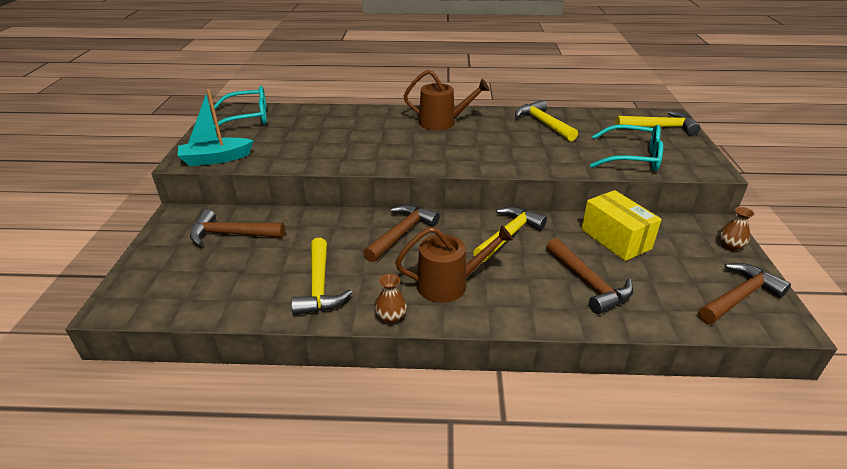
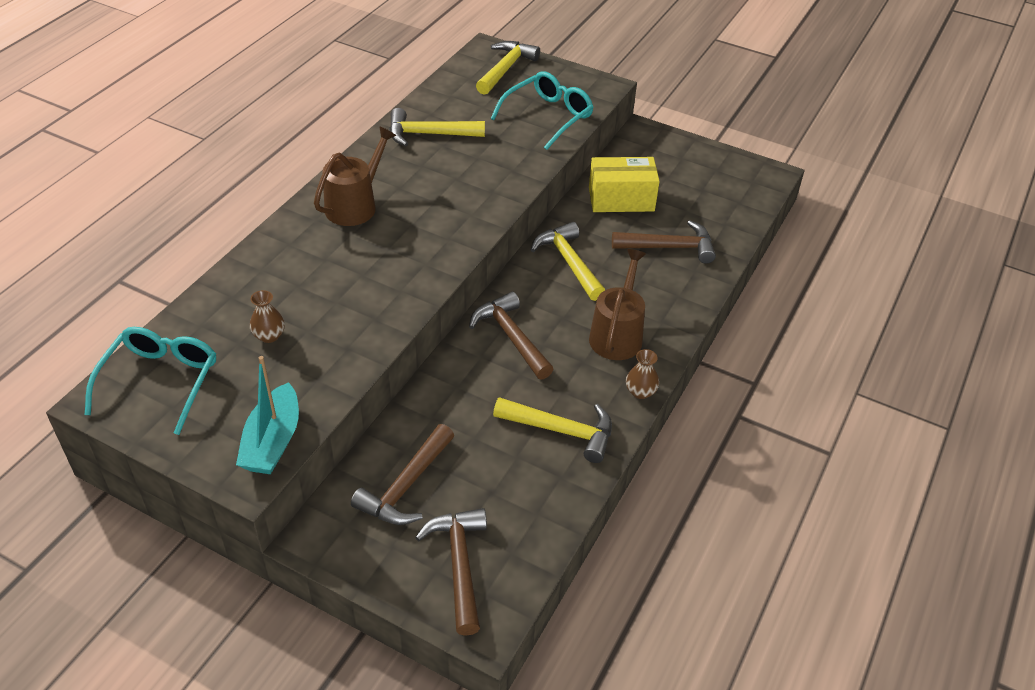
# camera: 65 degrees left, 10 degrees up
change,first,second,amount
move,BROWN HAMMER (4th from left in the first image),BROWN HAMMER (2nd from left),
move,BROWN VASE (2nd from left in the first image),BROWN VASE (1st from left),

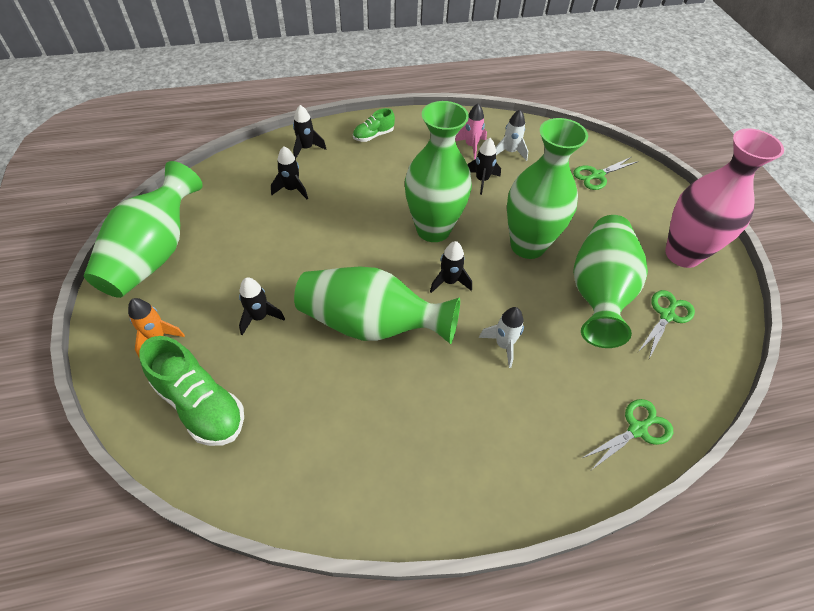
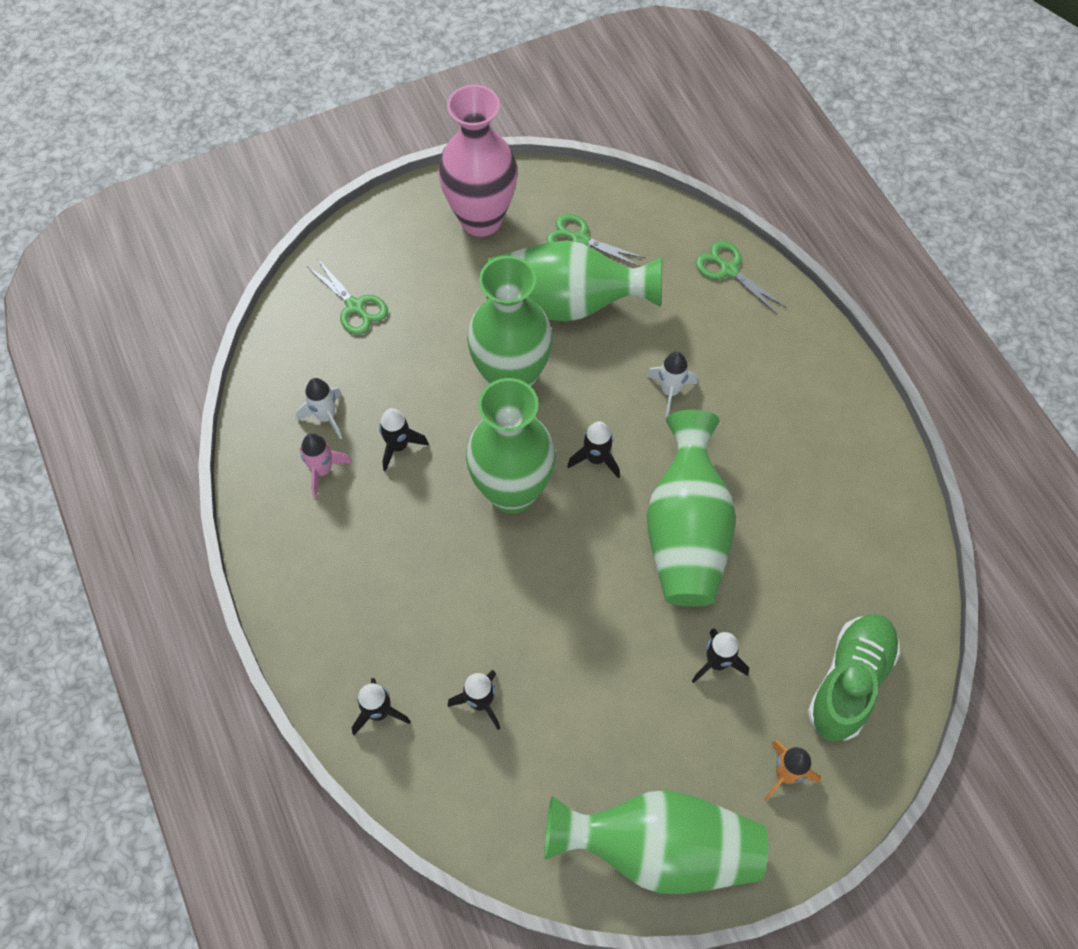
# camera: 100 degrees left, 10 degrees up
change,first,second,amount
delete,GREEN SHOE (2nd from left),,

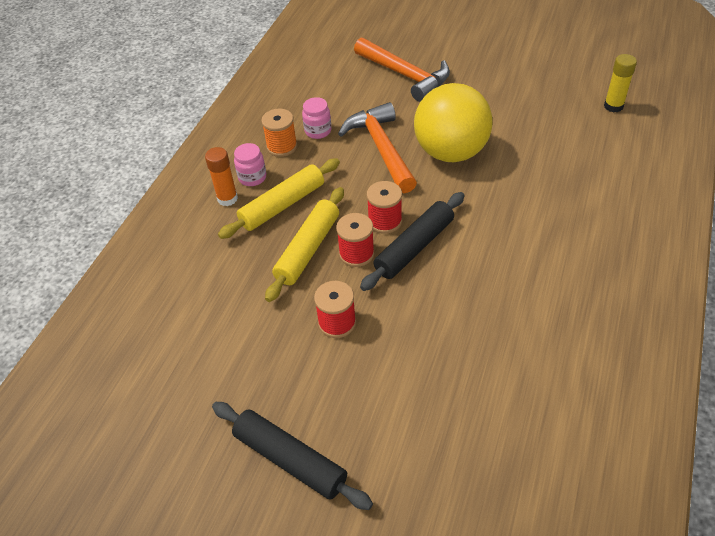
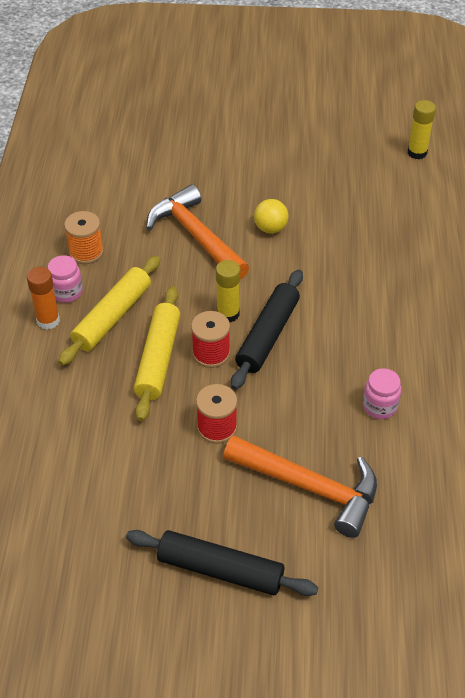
# camera: 20 degrees left, 0 degrees up
change,first,second,amount
move,PINK JAR (2nd from left),,
move,ORANGE HAMMER (2nd from left),,
replace,RED SPOOL (3rd from left),YELLOW GLUE STICK (1st from left),
resize,YELLOW BALL,,x0.42

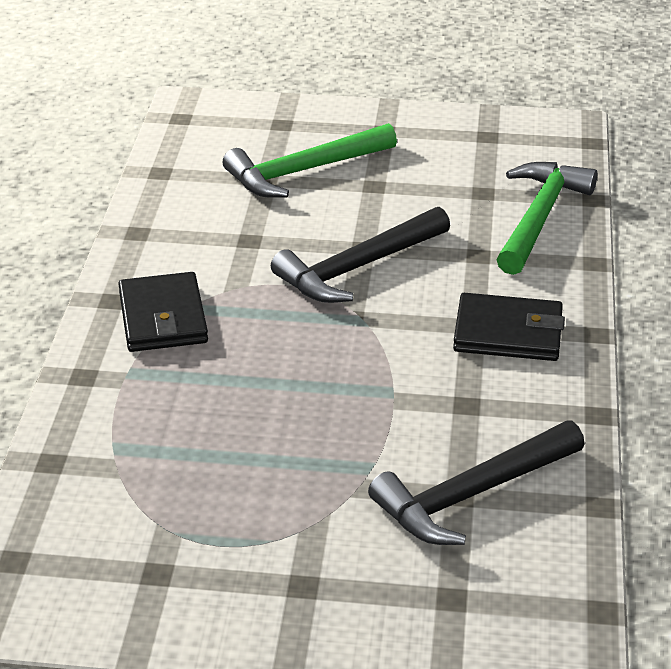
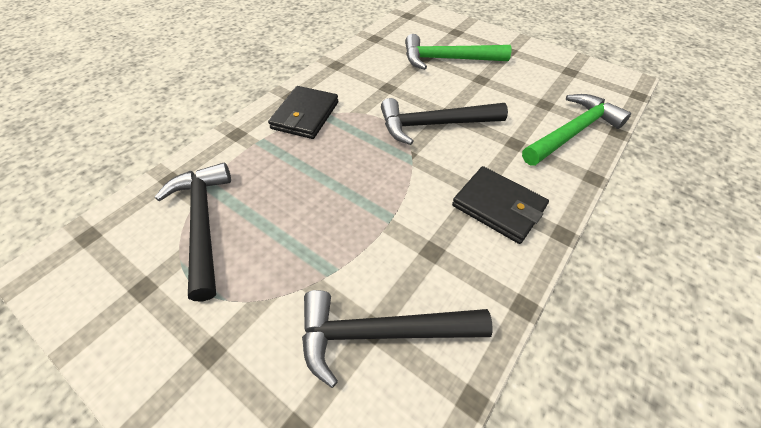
# camera: 30 degrees right, 15 degrees up
change,first,second,amount
insert,,BLACK HAMMER (1st from left),

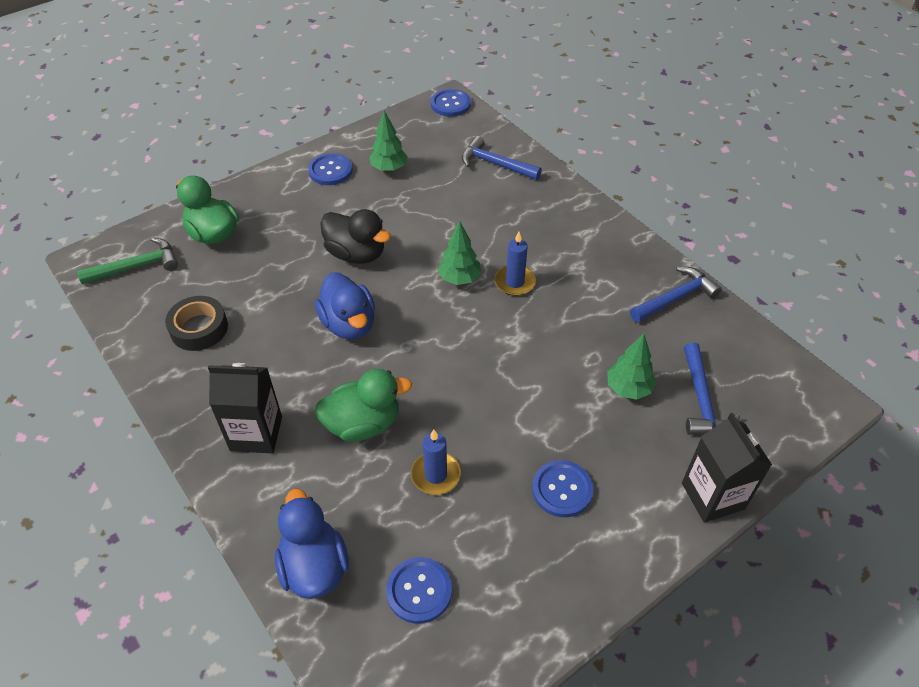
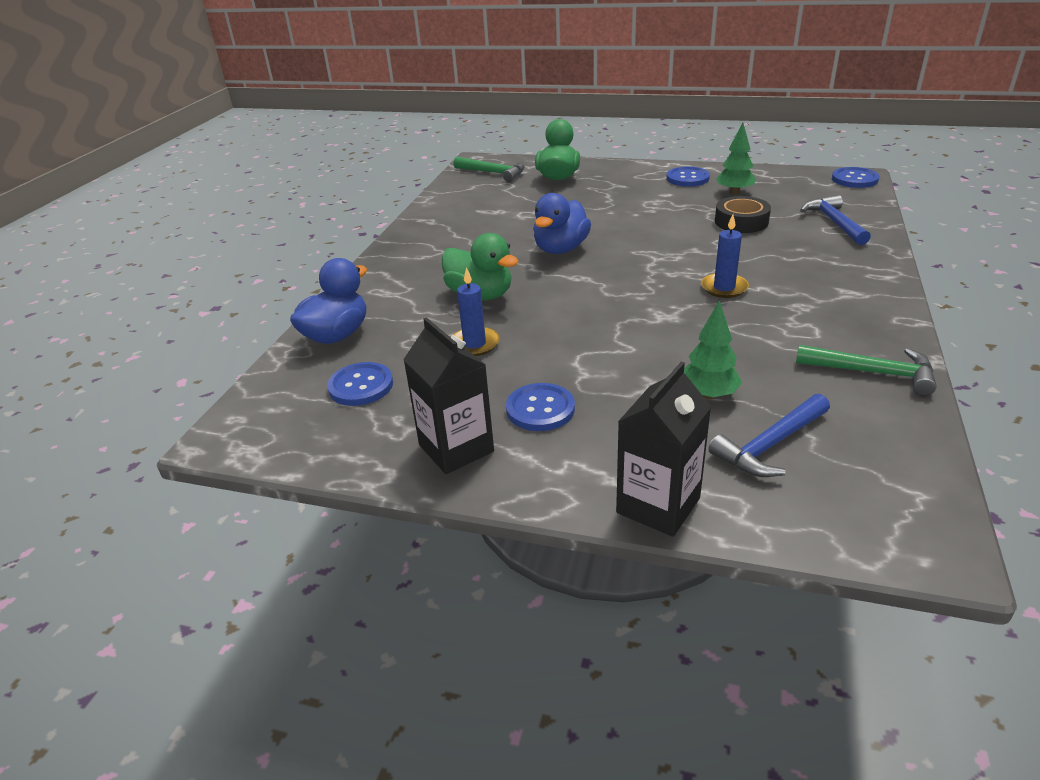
# camera: 55 degrees right, 15 degrees down
change,first,second,amount
delete,BLACK DUCK,,
delete,GREEN TREE (2nd from left),,
move,BLACK TAPE,,
move,BLACK CARTON (1st from left),,
recolor,BLUE HAMMER (2nd from left),GREEN HAMMER (2nd from left),

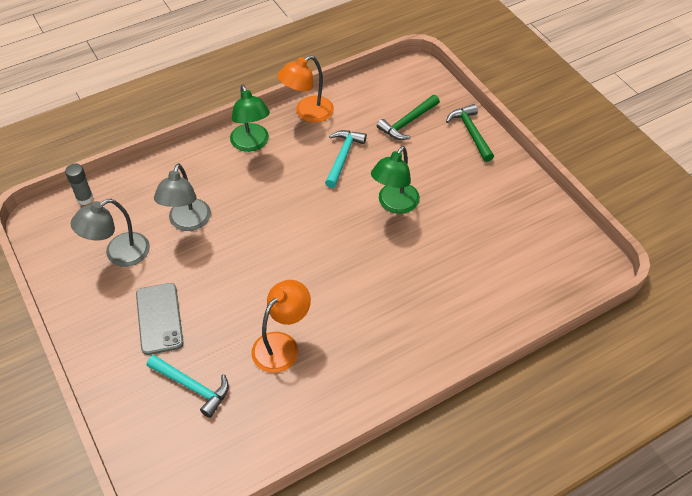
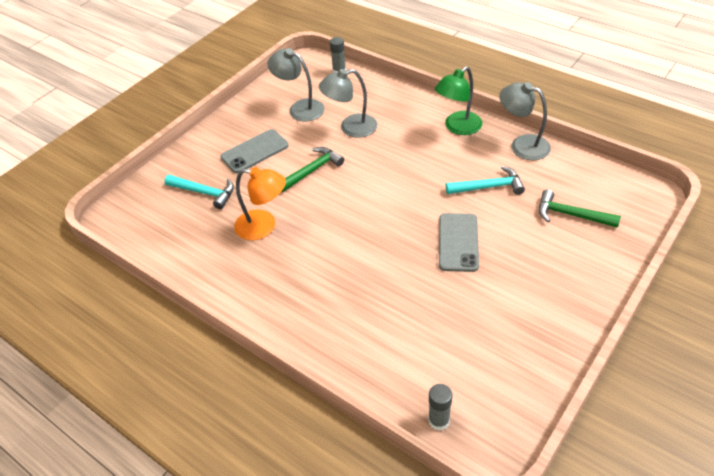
# camera: 70 degrees right, 5 degrees down
change,first,second,amount
insert,,GREY GLUE STICK (2nd from left),
move,GREEN HAMMER (2nd from left in the first image),GREEN HAMMER (1st from left),
replace,GREEN LAMP (2nd from left),GREY PHONE (2nd from left),
recolor,ORANGE LAMP (2nd from left),GREY LAMP (3rd from left),
rotate,TURQUOISE HAMMER (1st from left),,75 degrees counterclockwise

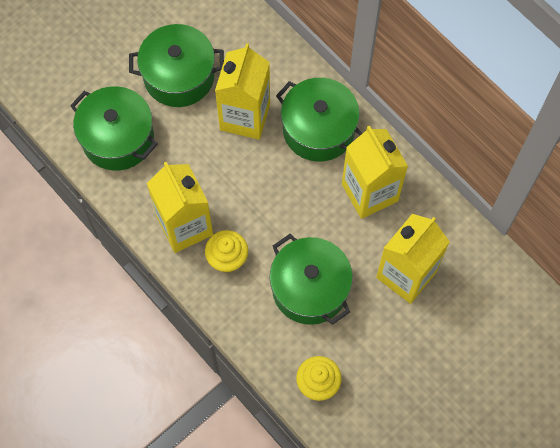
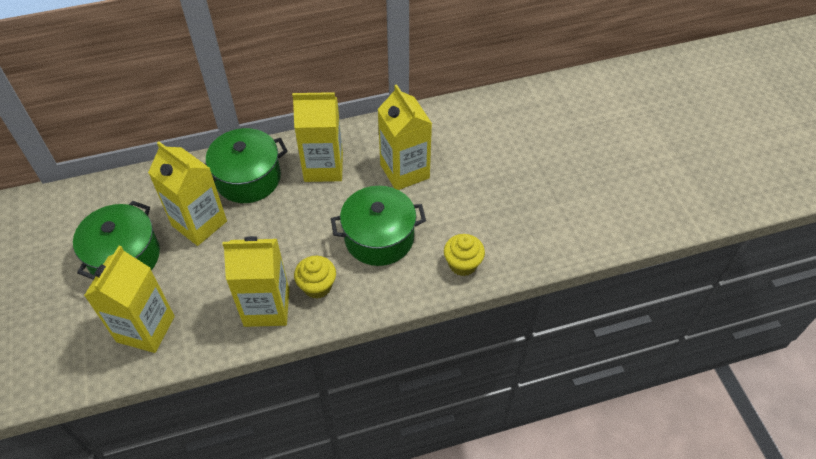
# camera: 65 degrees left, 15 degrees down
change,first,second,amount
replace,GREEN POT (1st from left),YELLOW CARTON (1st from left),

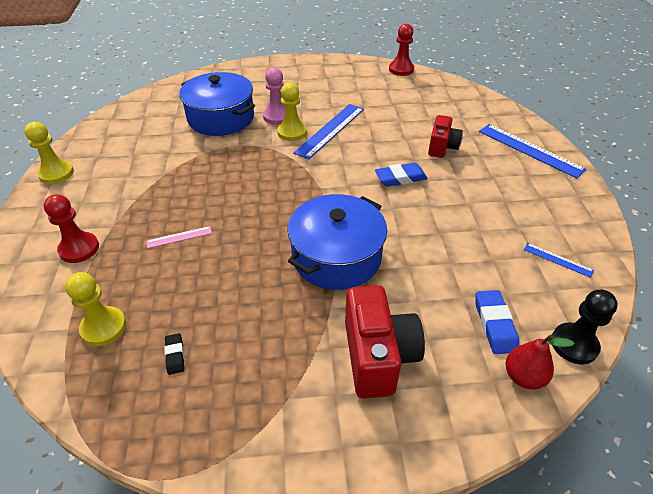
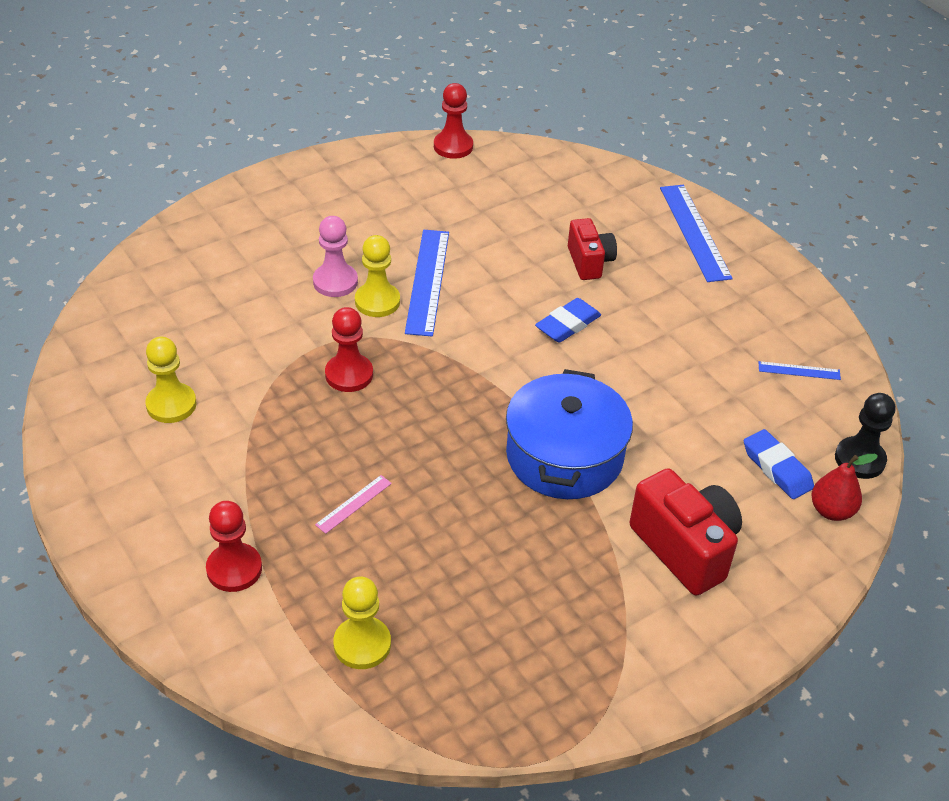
# camera: 30 degrees left, 0 degrees up
change,first,second,amount
delete,BLACK ERASER,,
delete,BLUE POT (1st from left),,
insert,,RED PAWN (2nd from left),
move,YELLOW PAWN (1st from left),,
rotate,BLUE RULER (2nd from left),,60 degrees clockwise

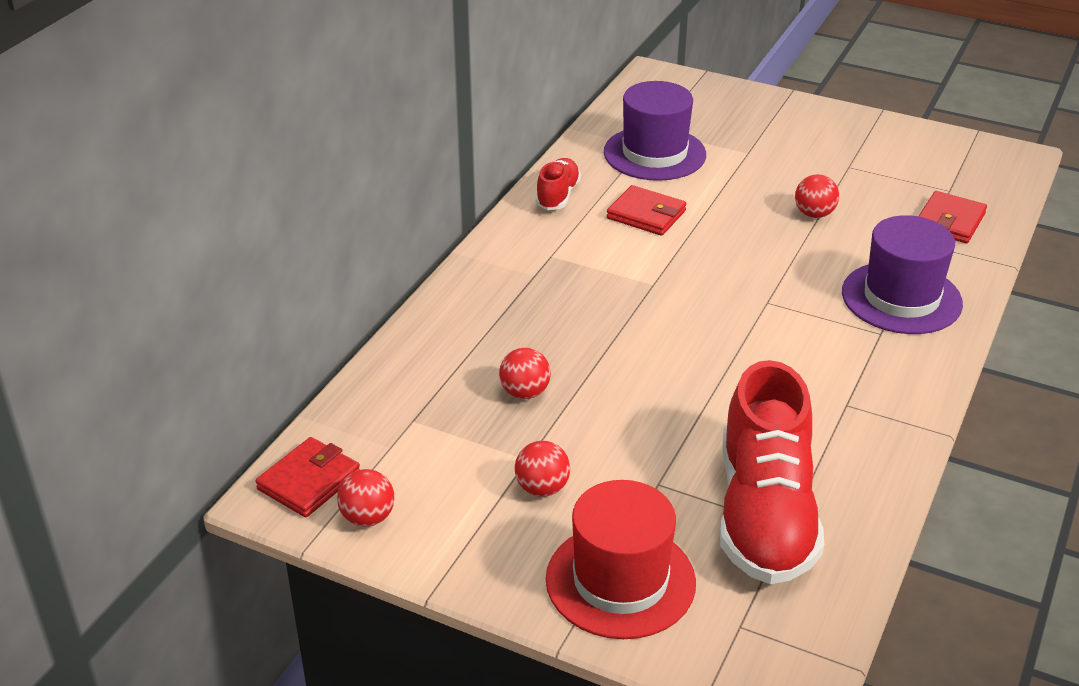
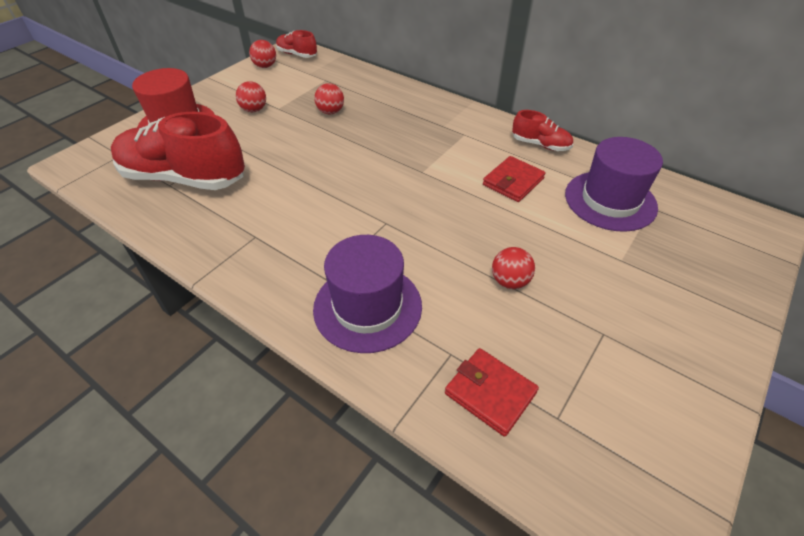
# camera: 100 degrees right, 10 degrees up
change,first,second,amount
replace,RED WALLET (1st from left),RED SHOE (2nd from left),

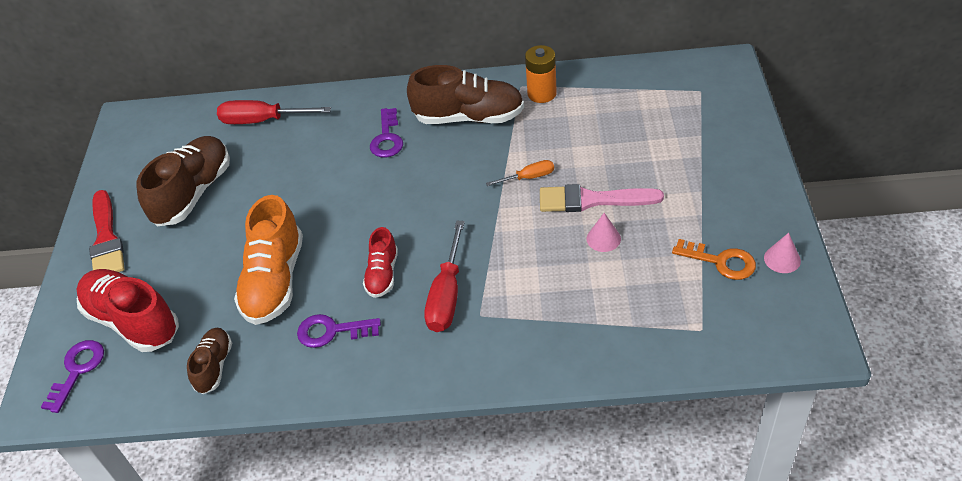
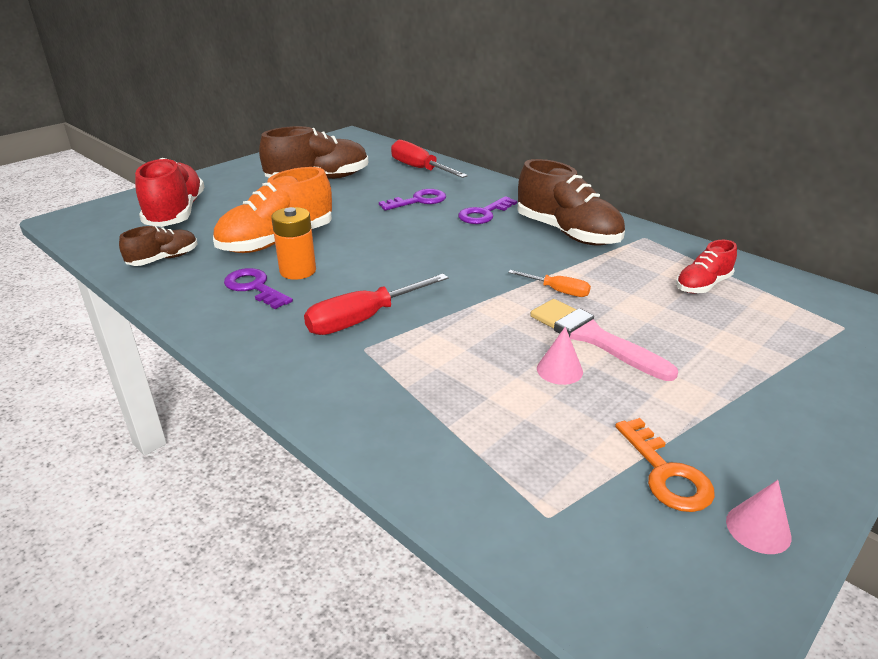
# camera: 40 degrees right, 15 degrees down
change,first,second,amount
delete,RED BRUSH,,
move,PURPLE KEY (1st from left in the first image),PURPLE KEY (2nd from left),
move,RED SHOE (2nd from left),,
move,ORANGE BATTERY,,

